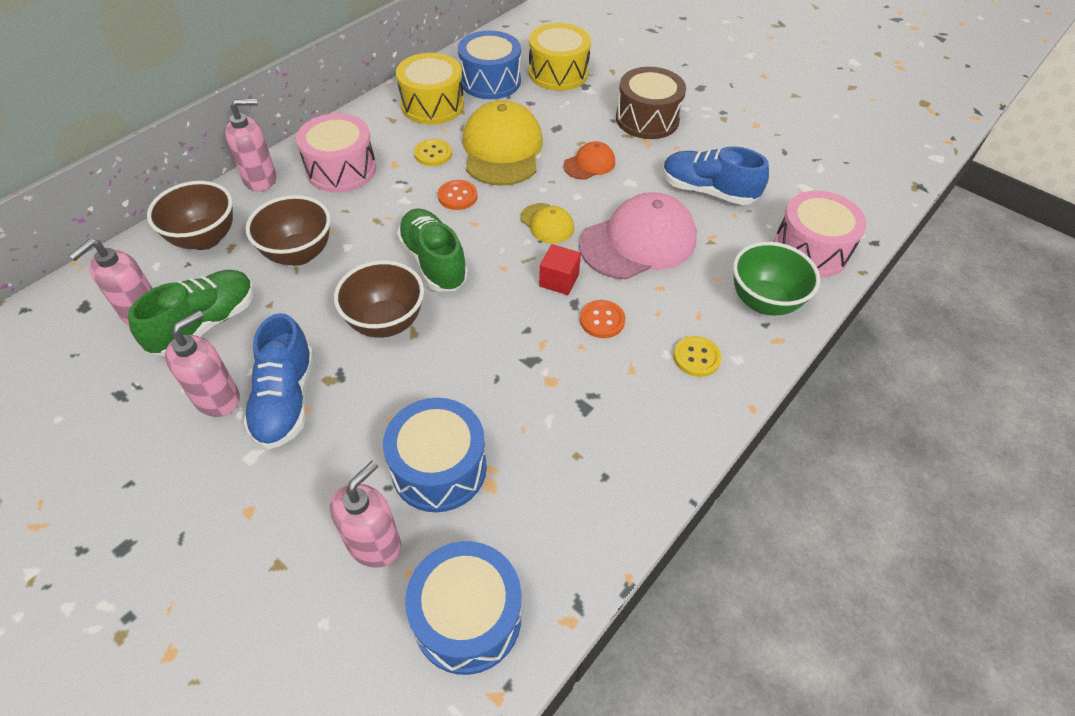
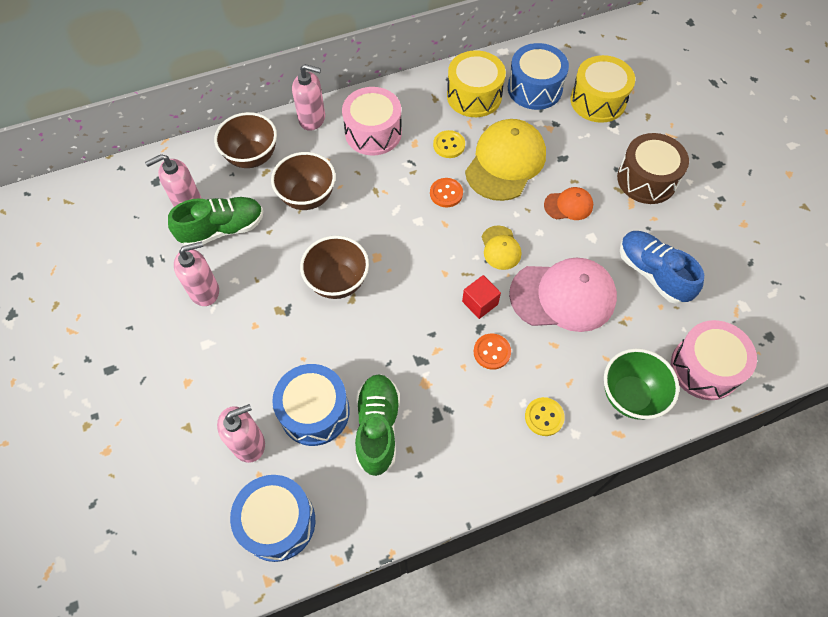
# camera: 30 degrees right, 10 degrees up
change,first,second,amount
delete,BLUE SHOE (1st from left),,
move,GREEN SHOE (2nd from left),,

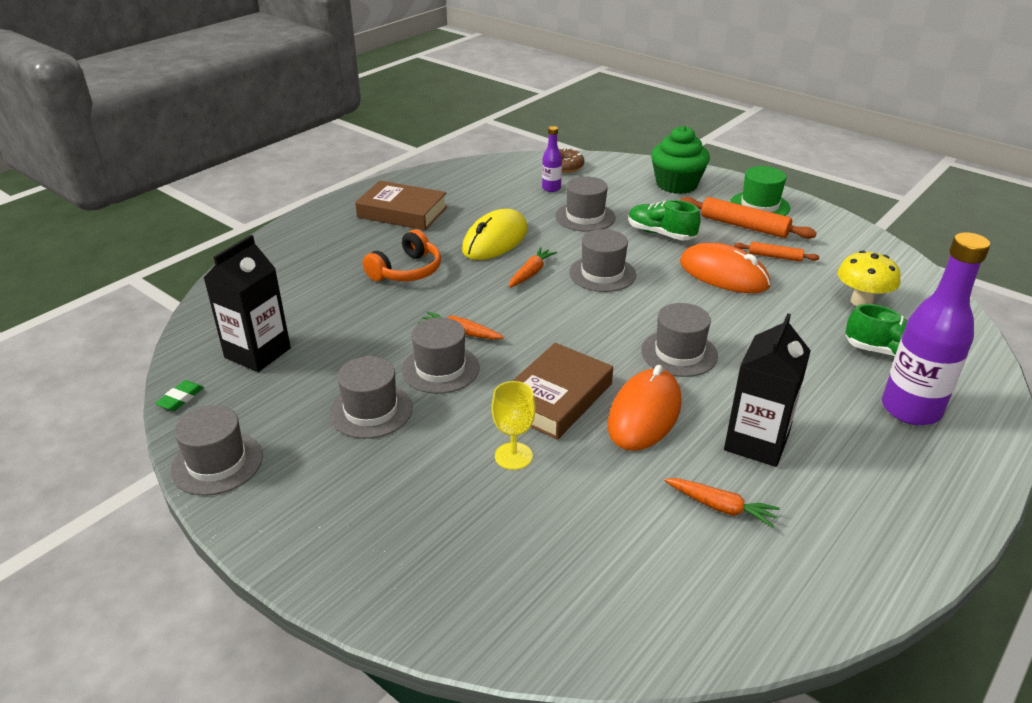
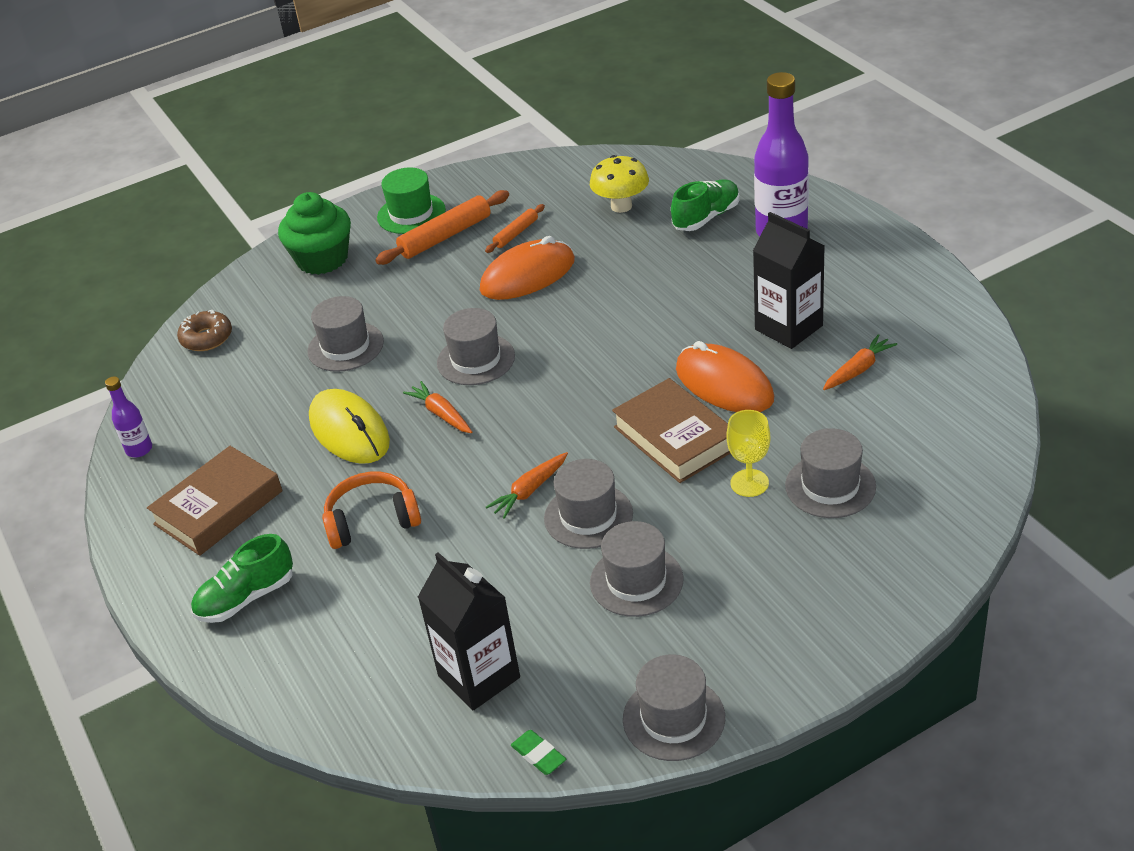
# camera: 65 degrees left, 5 degrees up
change,first,second,amount
move,PURPLE BOTTLE (1st from left),,
move,GREEN SHOE (1st from left),,
move,GREY HAT (6th from left),,
rotate,ORANGE HEADPHONES,,75 degrees counterclockwise

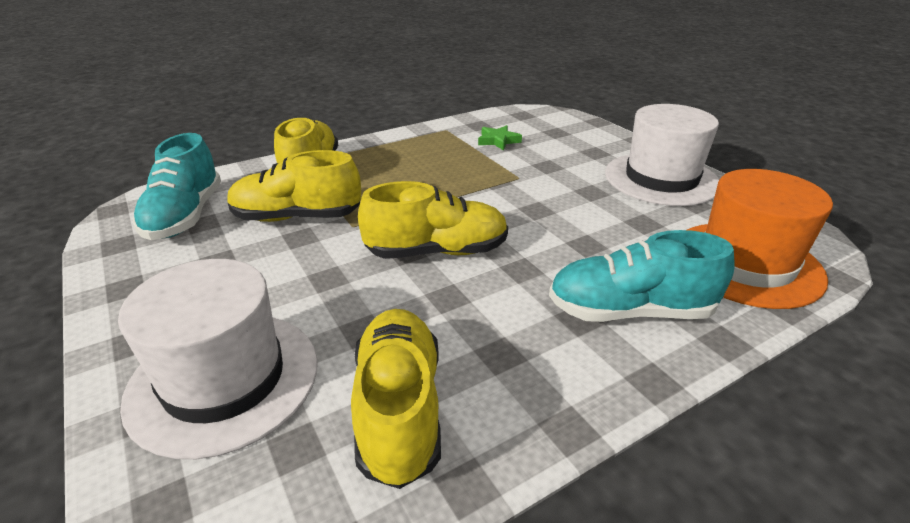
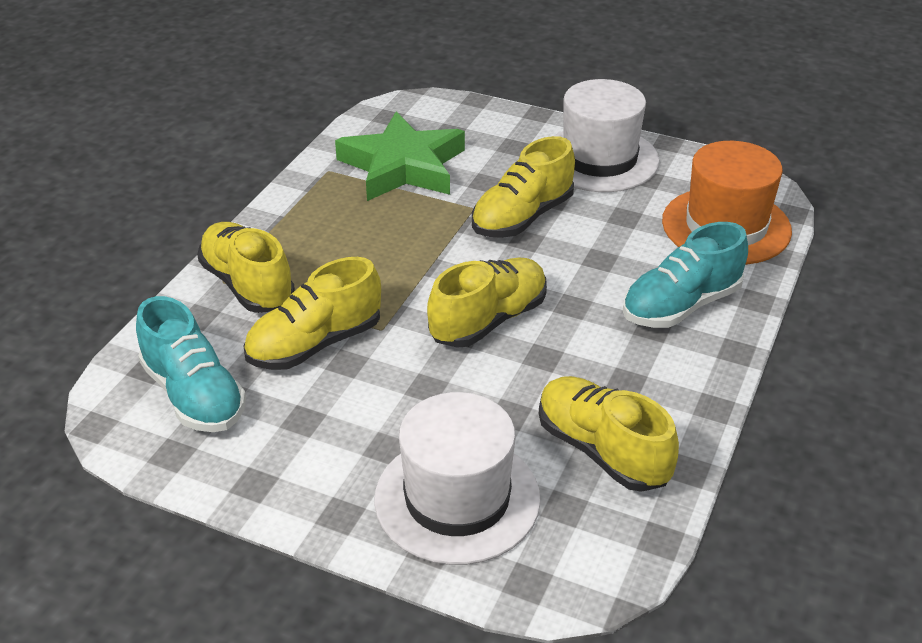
# camera: 35 degrees left, 5 degrees up
change,first,second,amount
insert,,YELLOW SHOE (4th from left),
resize,GREEN STAR,,x2.40

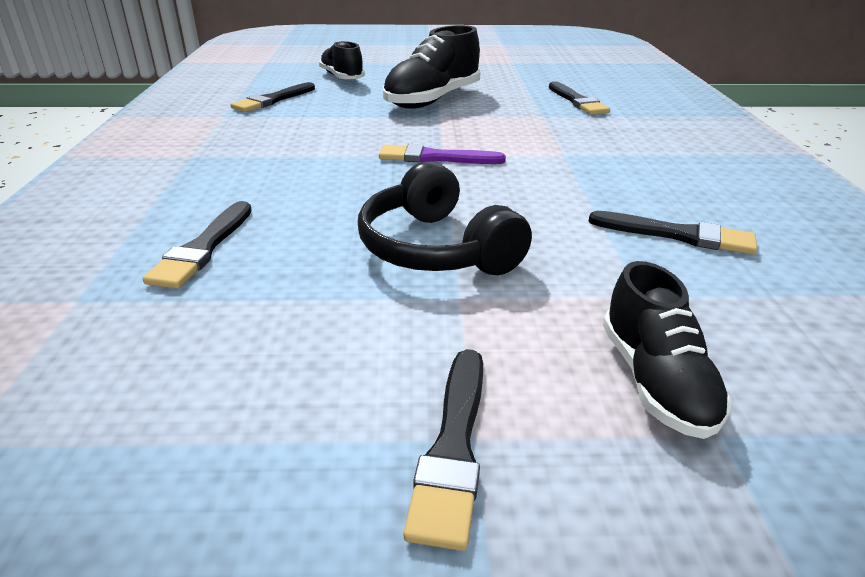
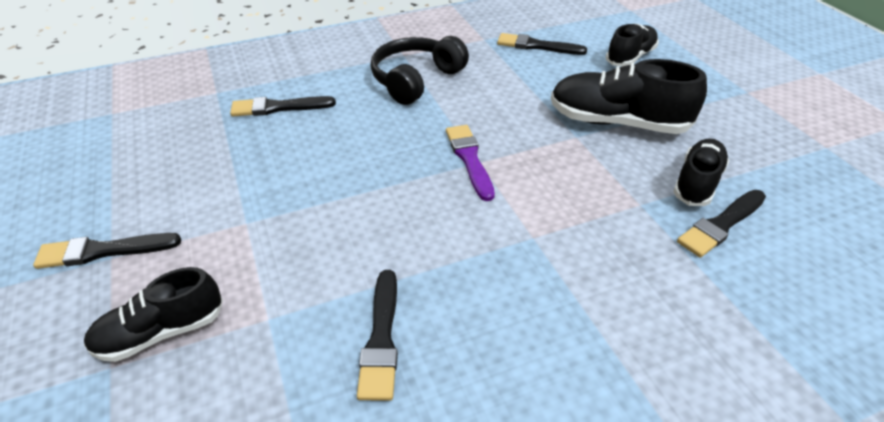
# camera: 70 degrees right, 10 degrees up
change,first,second,amount
insert,,BLACK SHOE (4th from left),
move,BLACK HEADPHONES,,

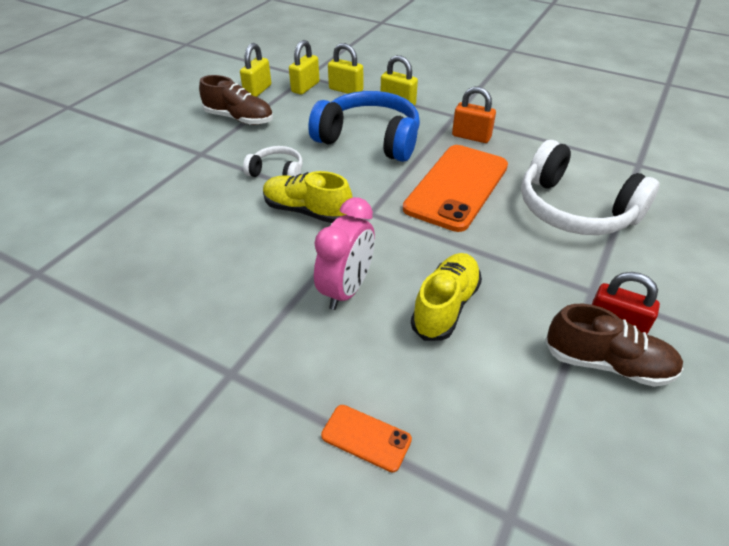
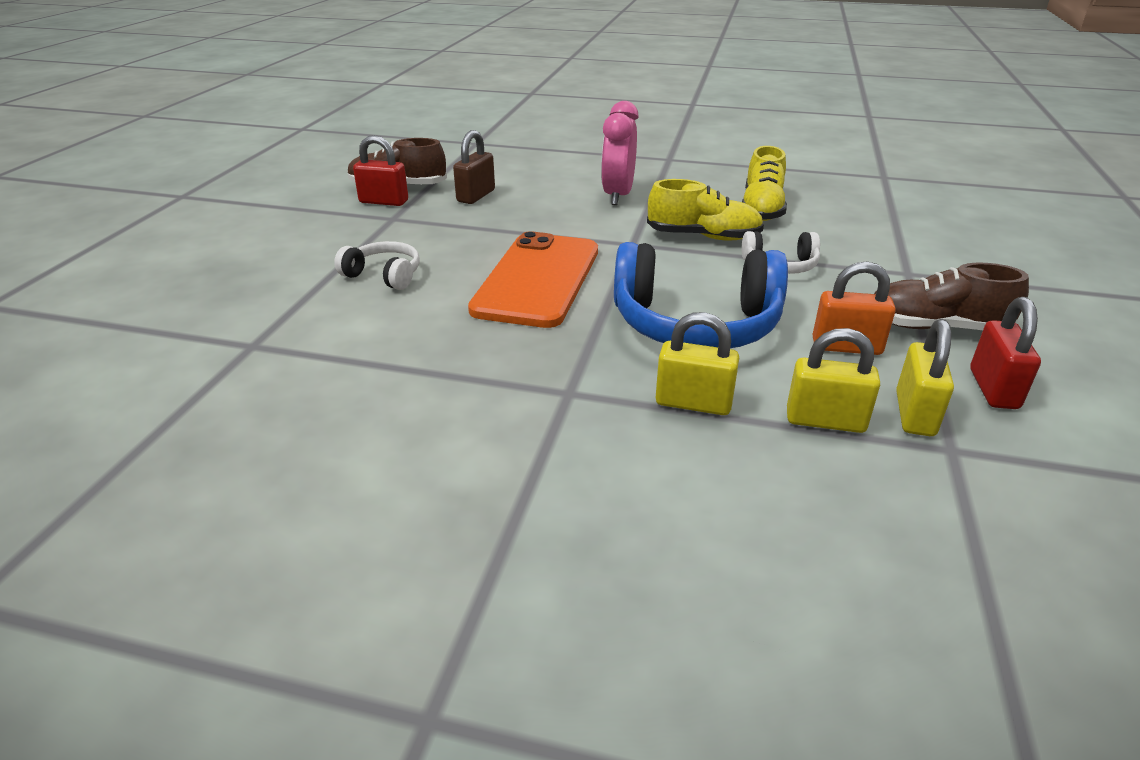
# camera: 165 degrees right, 10 degrees down
change,first,second,amount
delete,ORANGE PHONE (1st from left),,
insert,,BROWN PADLOCK,
move,YELLOW SHOE (2nd from left),,
move,ORANGE PADLOCK,,
recolor,YELLOW PADLOCK (1st from left),RED PADLOCK (2nd from left),
resize,WHITE HEADPHONES (2nd from left in the first image),WHITE HEADPHONES (1st from left),x0.50

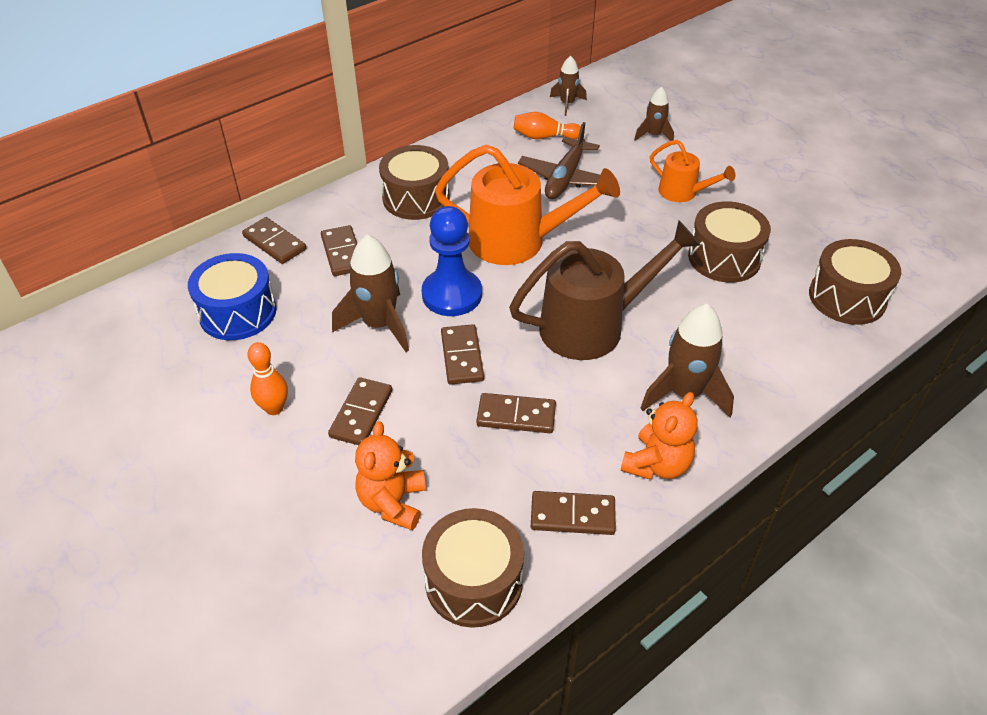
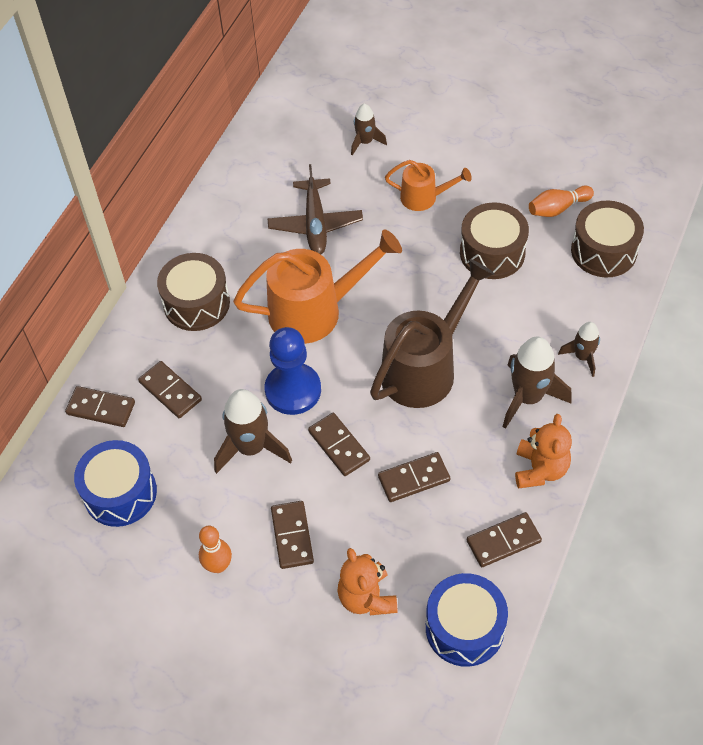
# camera: 25 degrees left, 10 degrees up
change,first,second,amount
move,ORANGE BOWLING PIN (2nd from left),,
move,BROWN ROCKET (2nd from left in the first image),BROWN ROCKET (4th from left),
recolor,BROWN DRUM (2nd from left),BLUE DRUM (2nd from left),

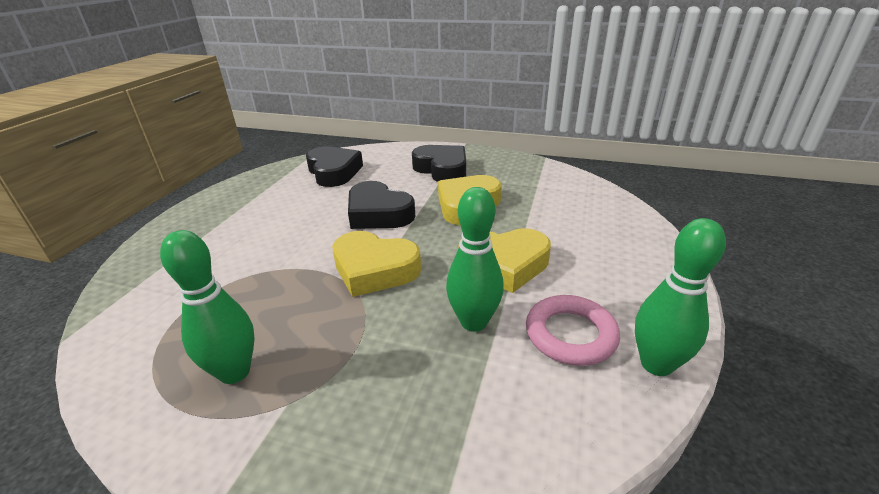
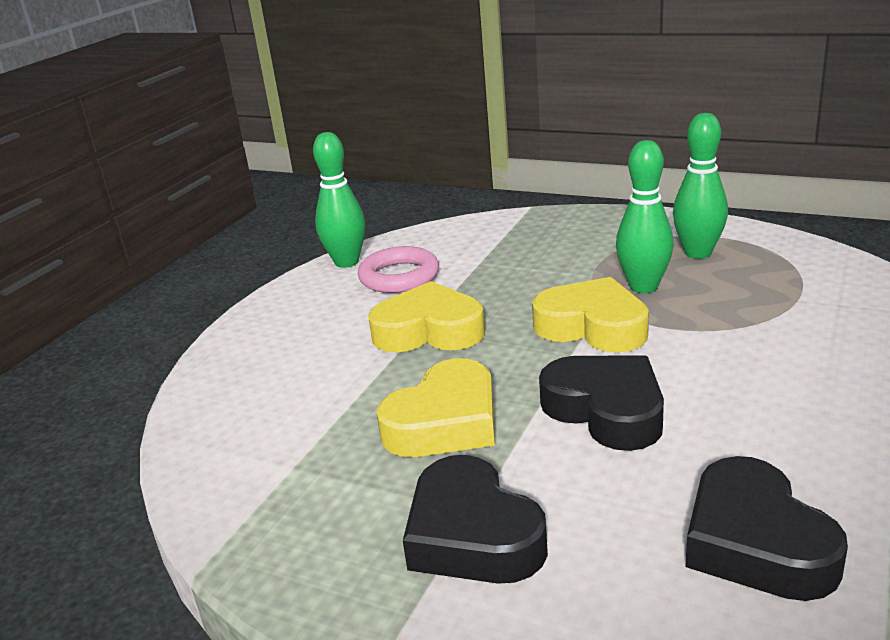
# camera: 170 degrees left, 5 degrees down
change,first,second,amount
move,GREEN BOWLING PIN (2nd from left),,

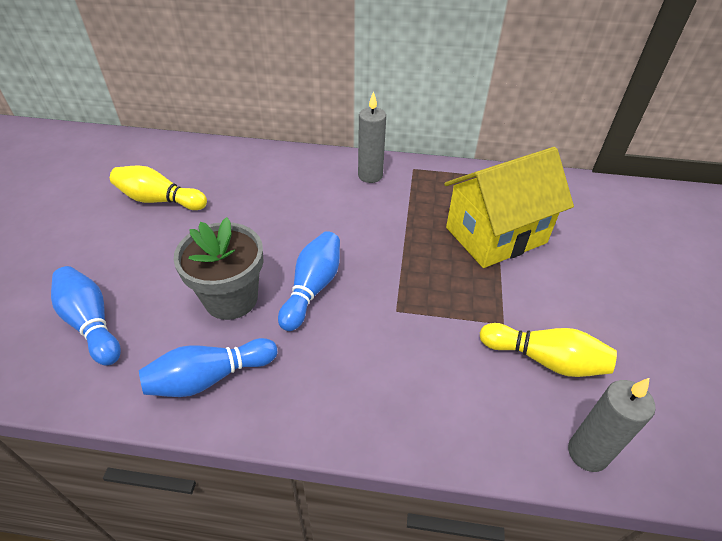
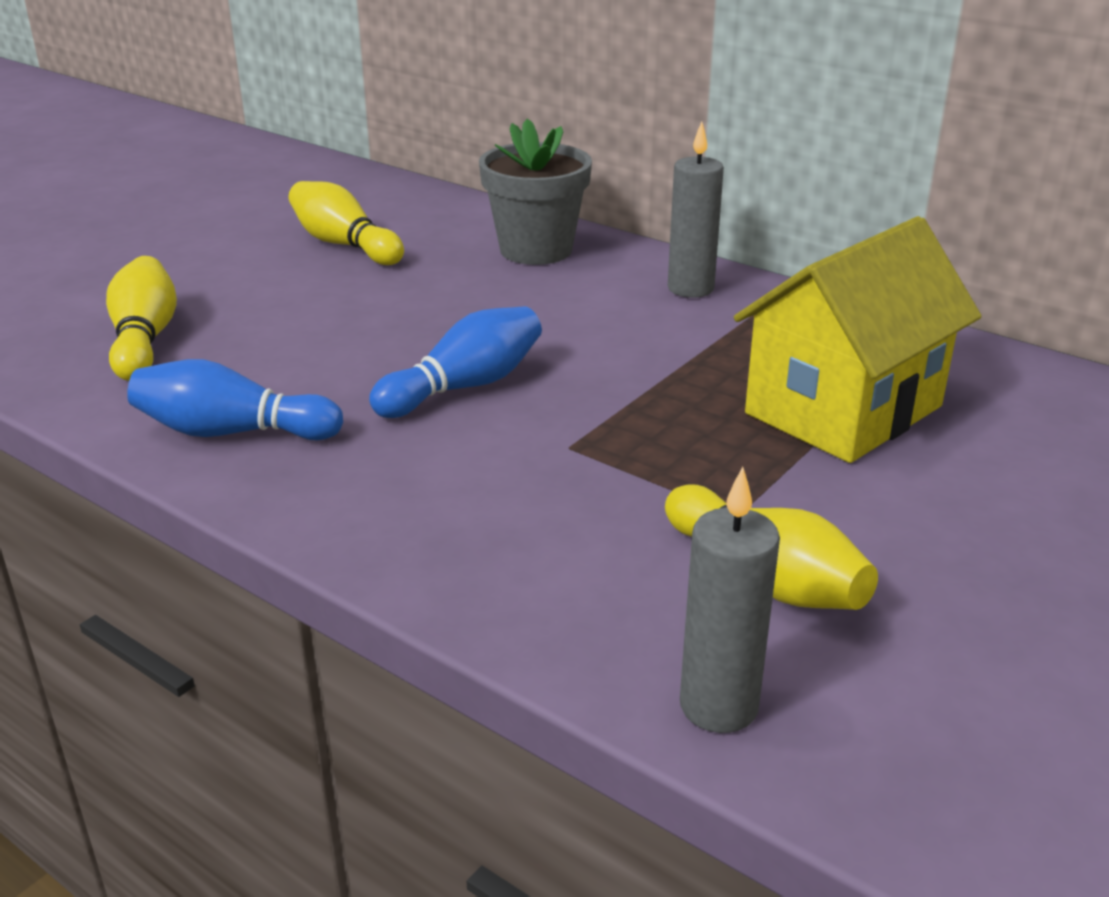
# camera: 30 degrees right, 15 degrees down
change,first,second,amount
move,GREY FLOWER POT,,
recolor,BLUE BOWLING PIN (1st from left),YELLOW BOWLING PIN (1st from left),
rotate,YELLOW HOUSE,,45 degrees counterclockwise

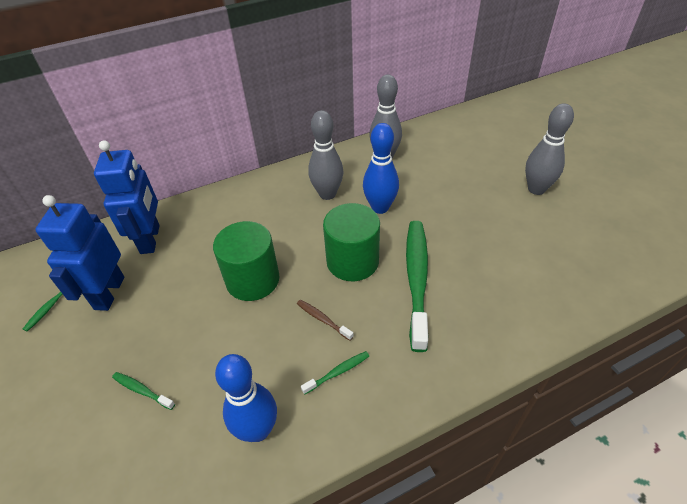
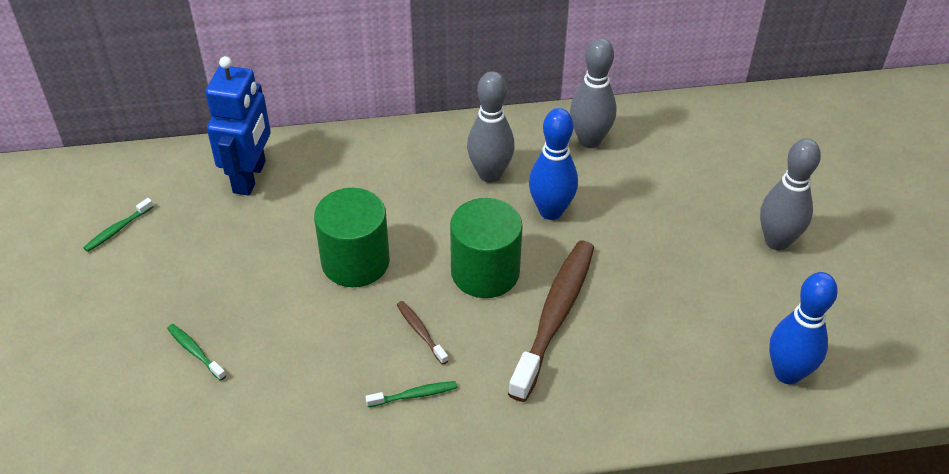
# camera: 15 degrees right, 0 degrees up
change,first,second,amount
delete,BLUE ROBOT (1st from left),,
move,BLUE BOWLING PIN (1st from left in the first image),BLUE BOWLING PIN (2nd from left),
recolor,GREEN TOOTHBRUSH (4th from left),BROWN TOOTHBRUSH (2nd from left),

